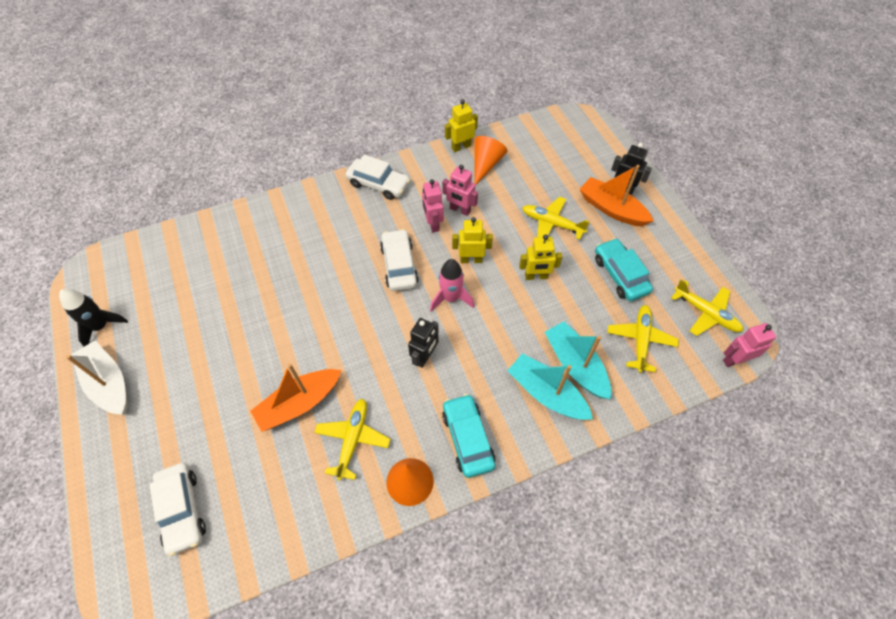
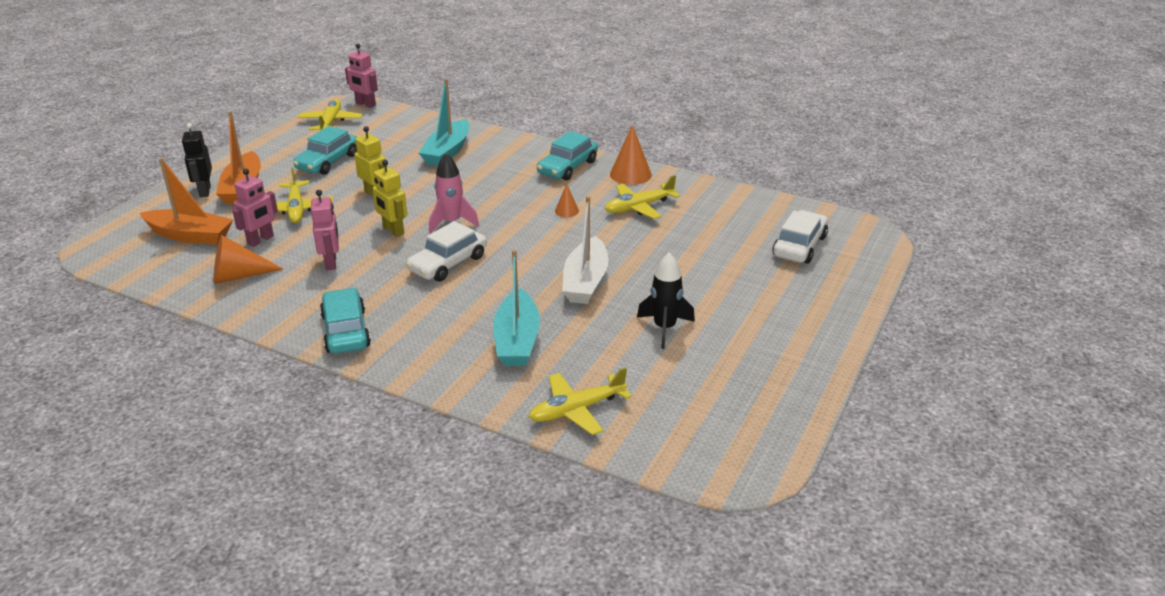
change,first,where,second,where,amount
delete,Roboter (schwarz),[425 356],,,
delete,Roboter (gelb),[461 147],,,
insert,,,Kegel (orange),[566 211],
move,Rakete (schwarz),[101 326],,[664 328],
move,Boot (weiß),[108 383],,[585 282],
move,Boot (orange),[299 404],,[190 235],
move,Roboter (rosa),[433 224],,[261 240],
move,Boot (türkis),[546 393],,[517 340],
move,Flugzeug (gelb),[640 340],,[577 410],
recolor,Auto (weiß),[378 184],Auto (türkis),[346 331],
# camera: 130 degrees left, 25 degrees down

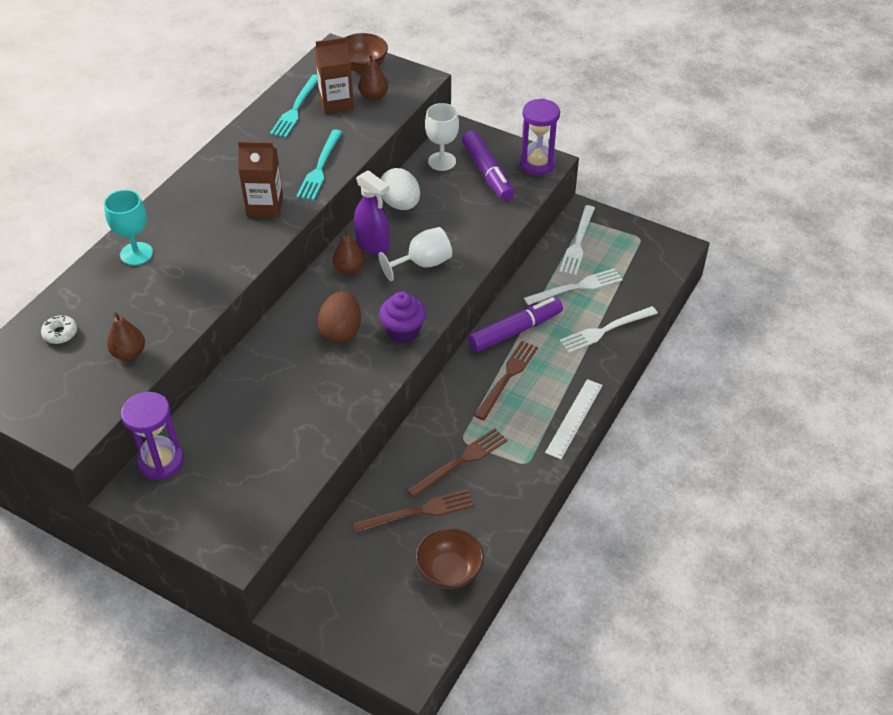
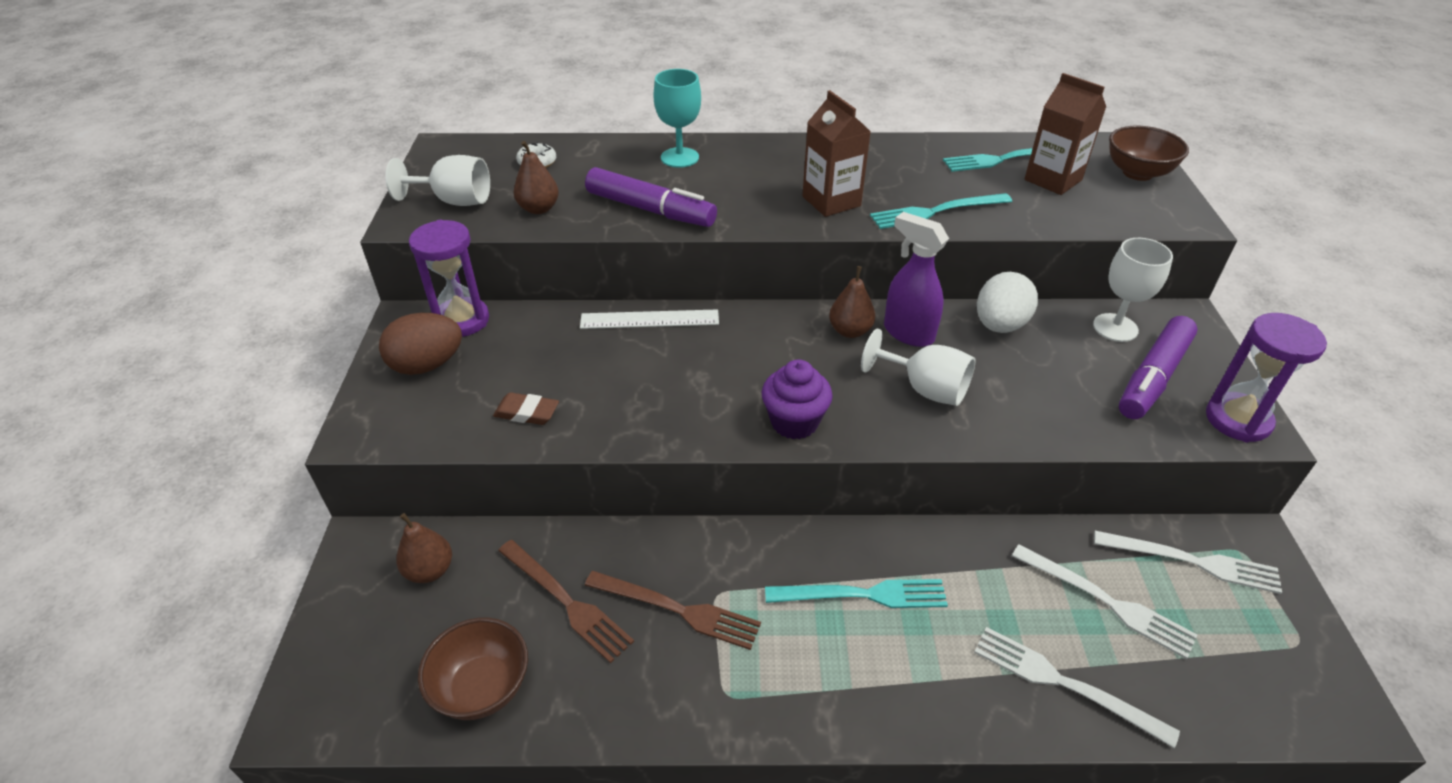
change,first,where,second,where,amount
insert,,,Kelch (weiß),[454 201],
insert,,,Radiergummi (braun),[527 412],
move,Ei (braun),[341 331],,[427 365],
move,Birne (braun),[373 96],,[430 570],
move,Filzstift (lila),[515 331],,[650 210],
move,Lineal (weiß),[574 418],,[649 319],
recolor,Gabel (braun),[507 378],Gabel (türkis),[862 595],
rotate,Sprühflasche (lila),[373 245],,[908 333],120 degrees clockwise
rotate,Gabel (weiß),[578 242],,[1192 562],150 degrees counterclockwise
# camera: 60 degrees right, 5 degrees down

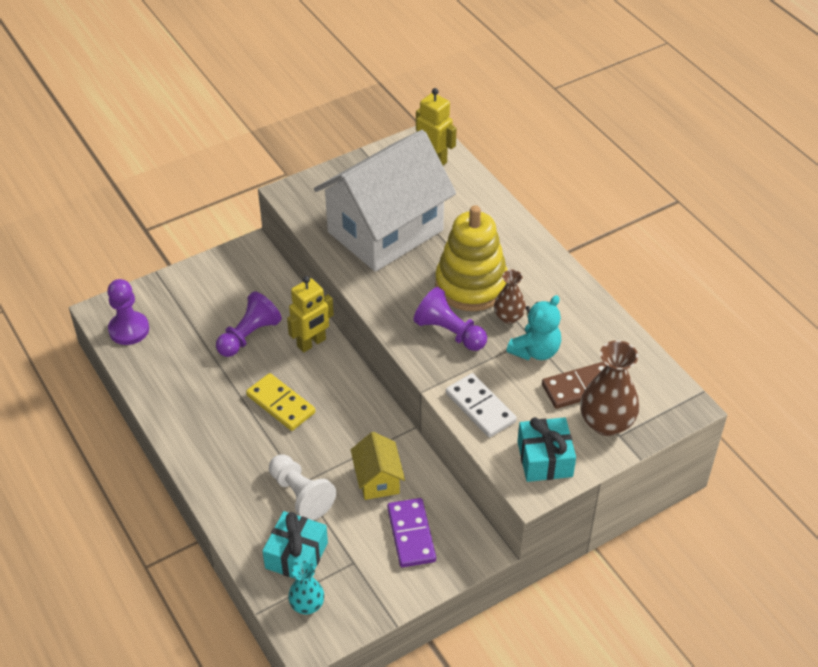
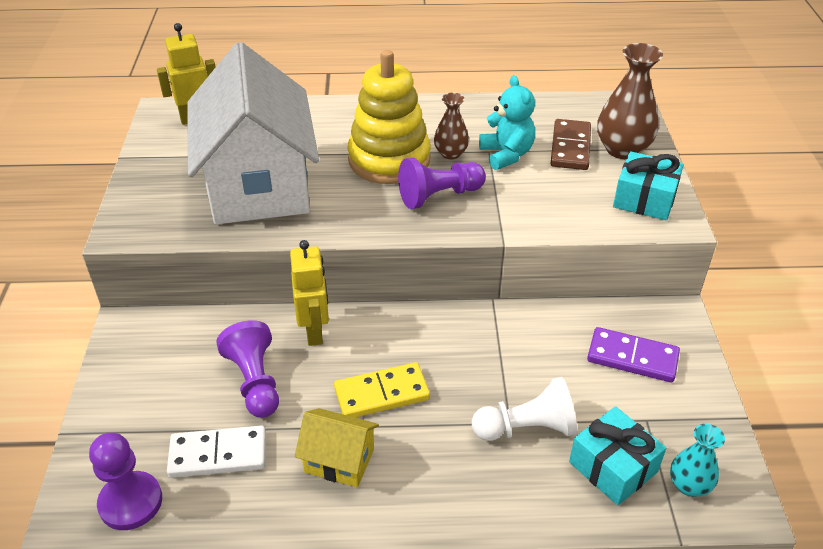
change,first,where,second,where,amount
move,Haus (gelb),[377 479],,[339 460],
move,Dominostein (weiß),[480 407],,[218 454],
# camera: 60 degrees left, 5 degrees down

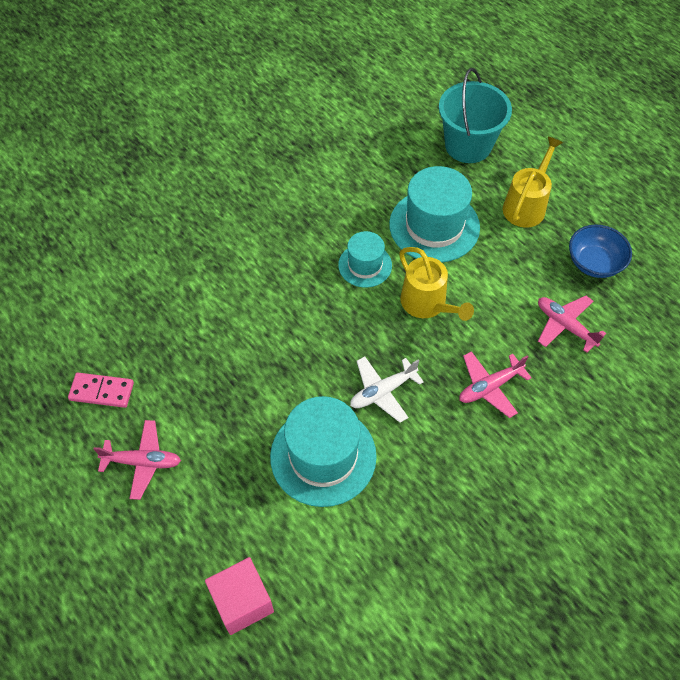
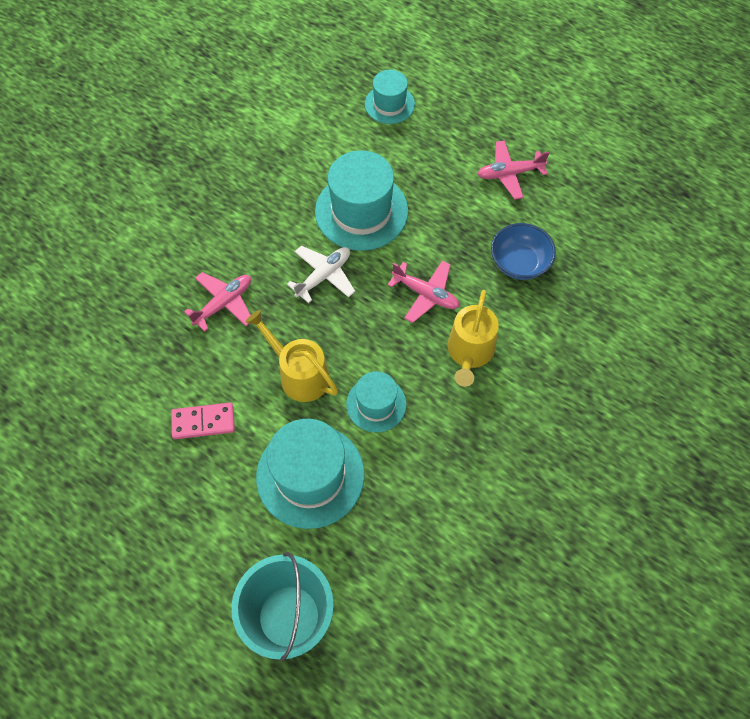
change,first,where,second,where,amount
move,Dominostein (rosa),[101 391],,[203 422],
move,Gießkanne (gelb),[526 205],,[469 352],
move,Flugzeug (rosa),[565 326],,[425 294],
move,Schüssel (blau),[594 263],,[519 263],
replace,Kubus (rosa),[242 602],Hut (türkis),[389 104],
# camera: 165 degrees right, 5 degrees up

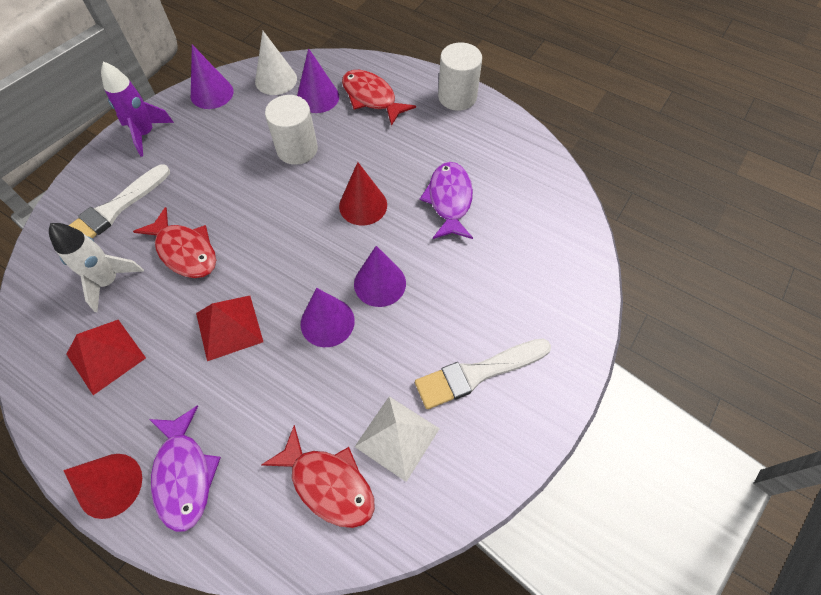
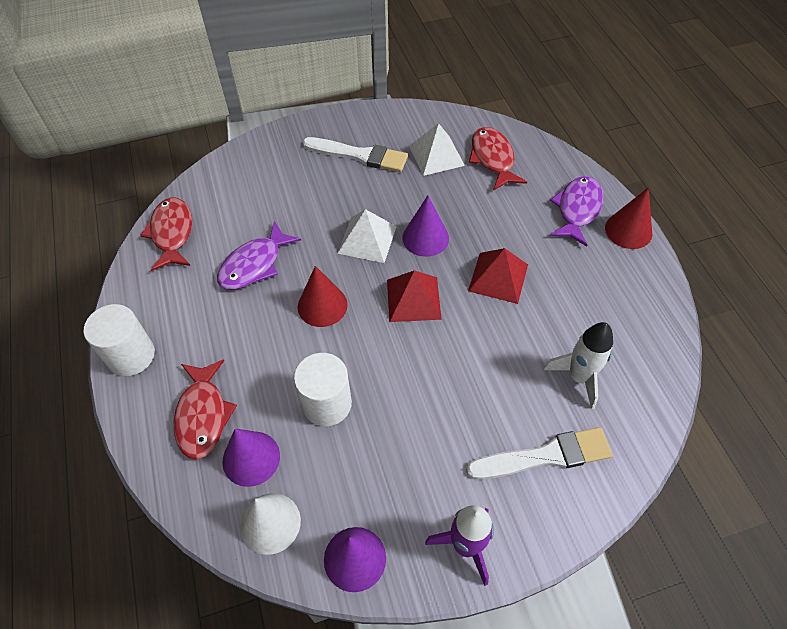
change,first,where,second,where,amount
move,Pyramide (rot),[106 356],,[413 299],
move,Fisch (rot),[185 251],,[172 233],
replace,Kegel (lila),[380 283],Pyramide (weiß),[367 239],
# camera: 140 degrees left, 5 degrees down

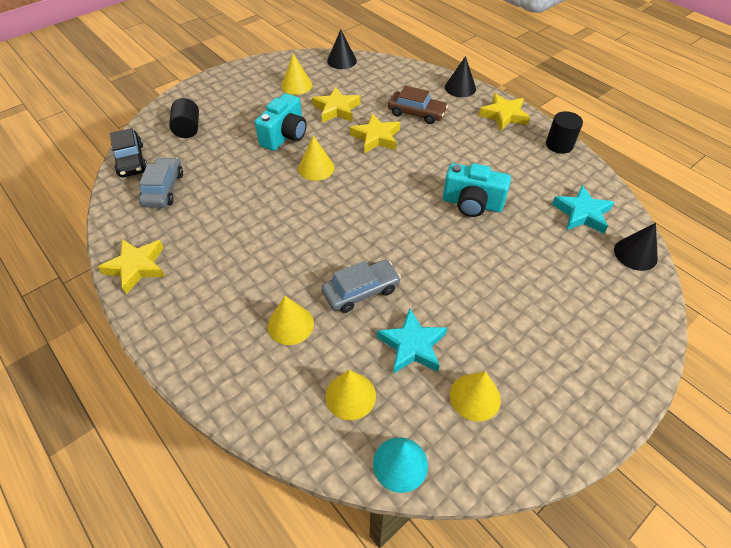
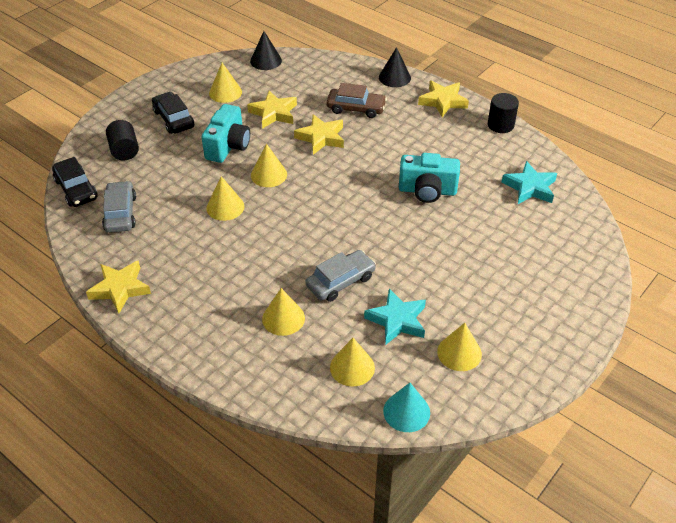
change,first,where,second,where,amount
delete,Kegel (schwarz),[635 254],,,
insert,,,Auto (schwarz),[174 119],
insert,,,Kegel (gelb),[225 207],
# camera: 10 degrees left, 5 degrees down

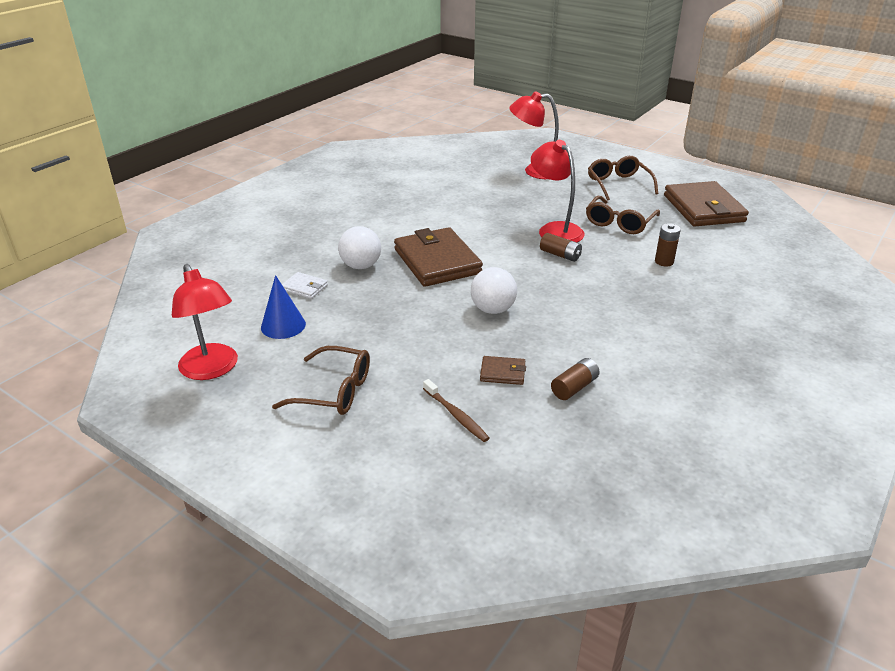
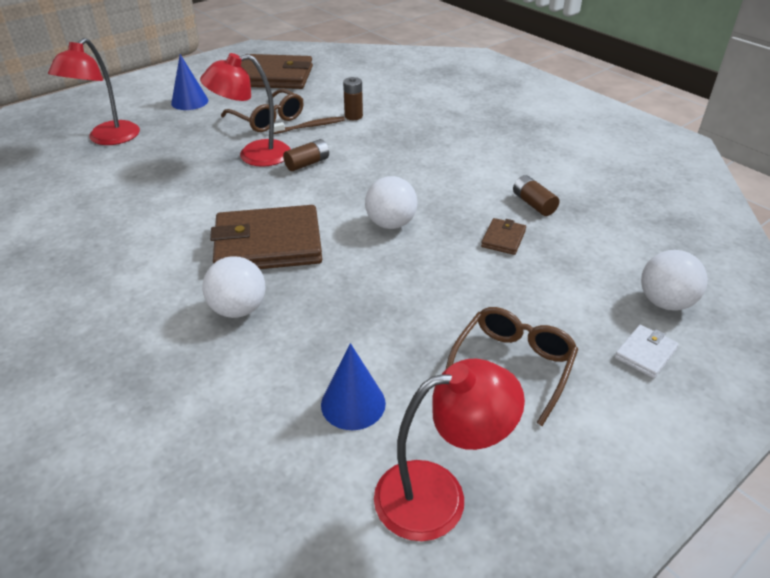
change,first,where,second,where,amount
insert,,,Ball (weiß),[665 302],
move,Geldbörse (weiß),[304 287],,[645 353],
move,Zahnbürste (braun),[456 415],,[310 126],
replace,Brille (braun),[618 184],Kegel (blau),[189 102],
# camera: 75 degrees left, 5 degrees up

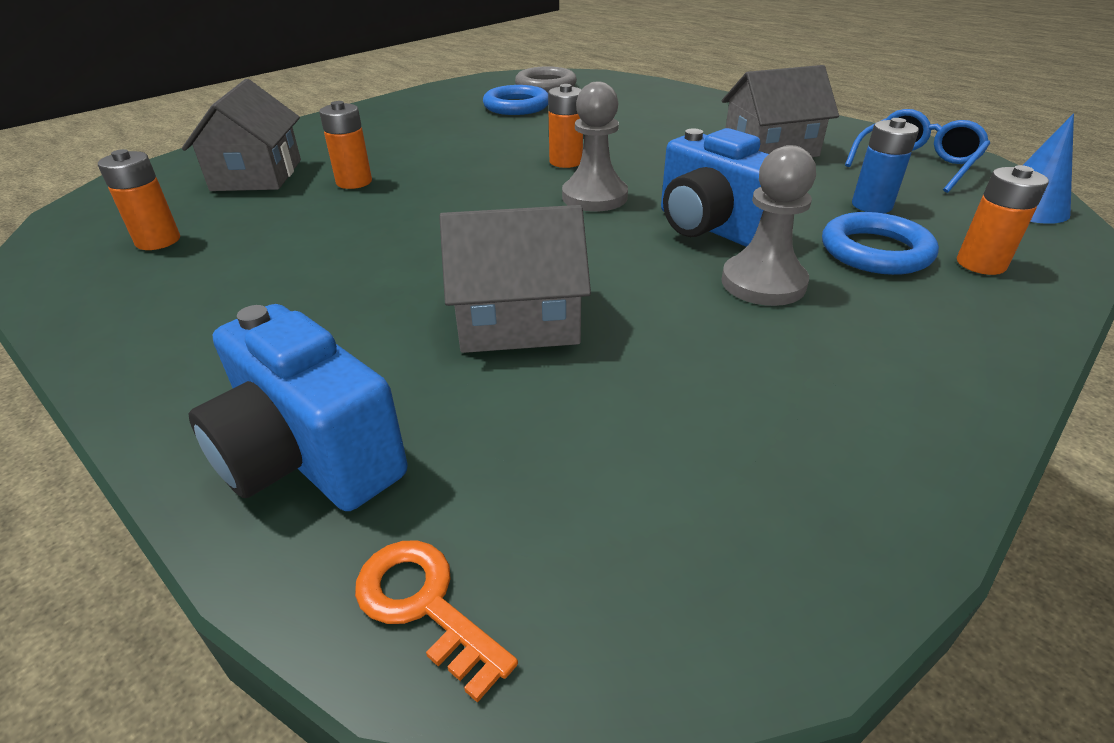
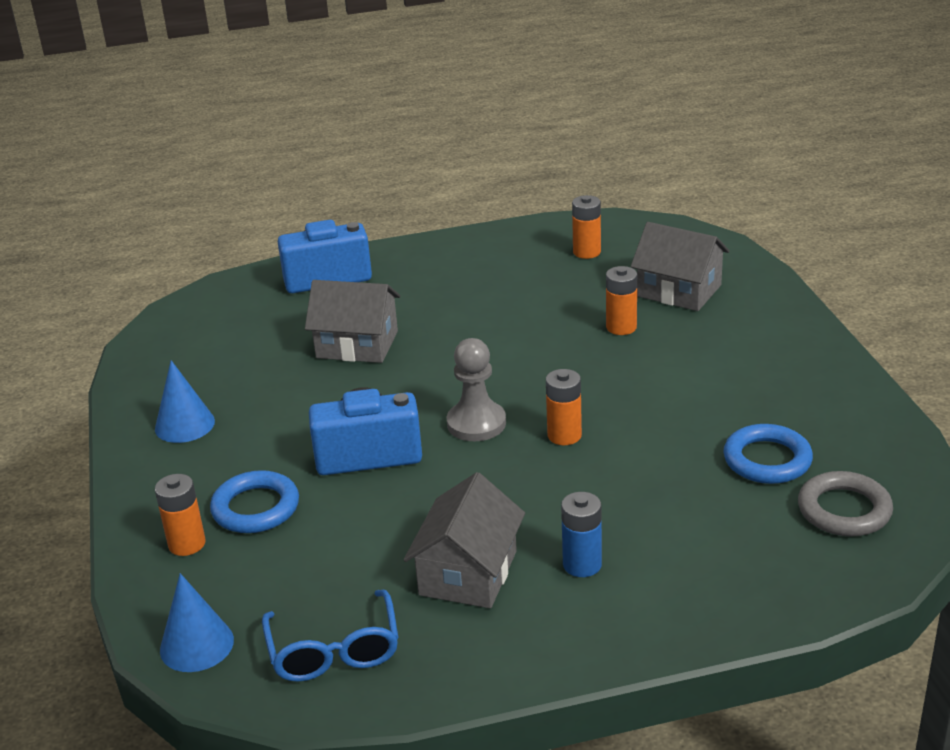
change,first,where,second,where,amount
delete,Schlüssel (orange),[424 605],,,
delete,Bauer (grau),[763 283],,,
insert,,,Kegel (blau),[184 425],
move,Batterie (blau),[871 205],,[582 564],
rotate,Haus (grau),[517 320],,[357 344],75 degrees clockwise
# camera: 125 degrees right, 5 degrees down

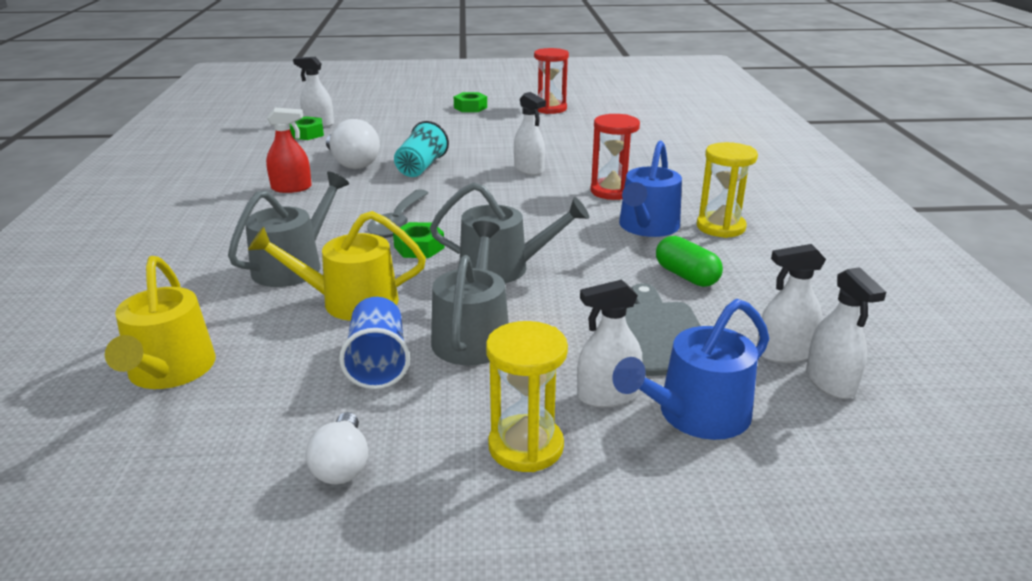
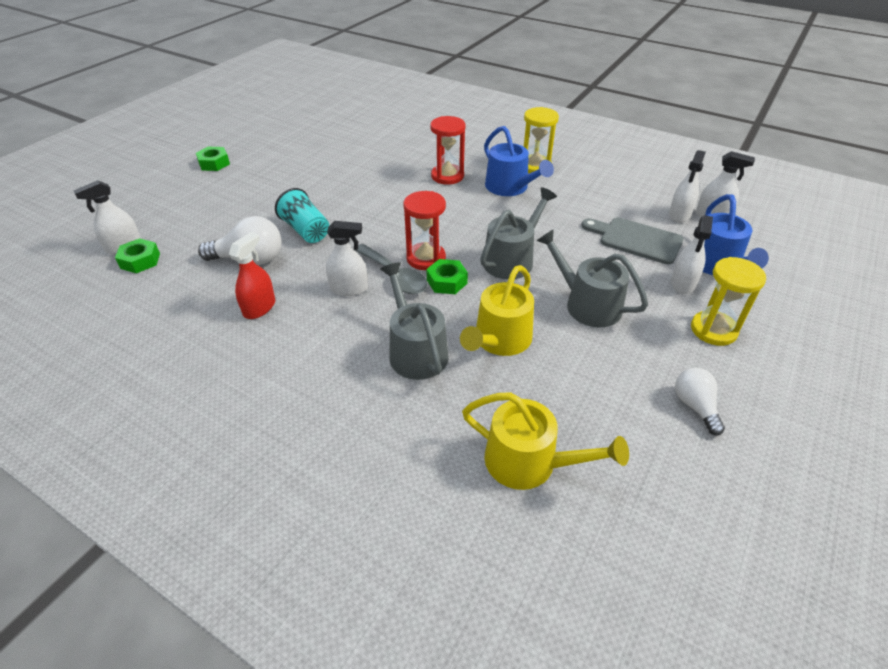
change,first,where,second,where,amount
delete,Becher (blau),[378 362],,,
delete,Kapsel (grün),[686 276],,,
move,Sprühflasche (weiß),[529 169],,[349 288],
move,Sanduhr (rot),[550 109],,[426 258],
rotate,Glühbirne (weiß),[342 465],,[695 406],135 degrees counterclockwise
# camera: 55 degrees left, 15 degrees up

